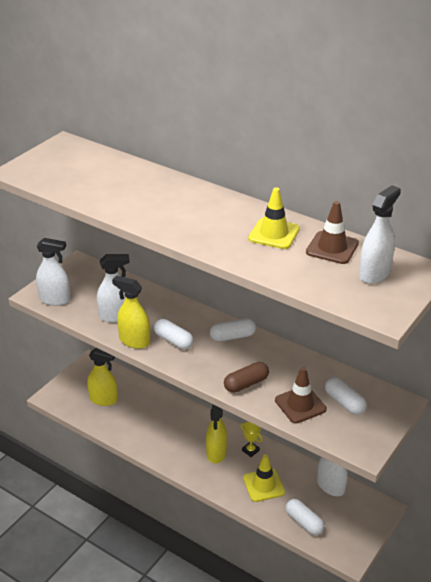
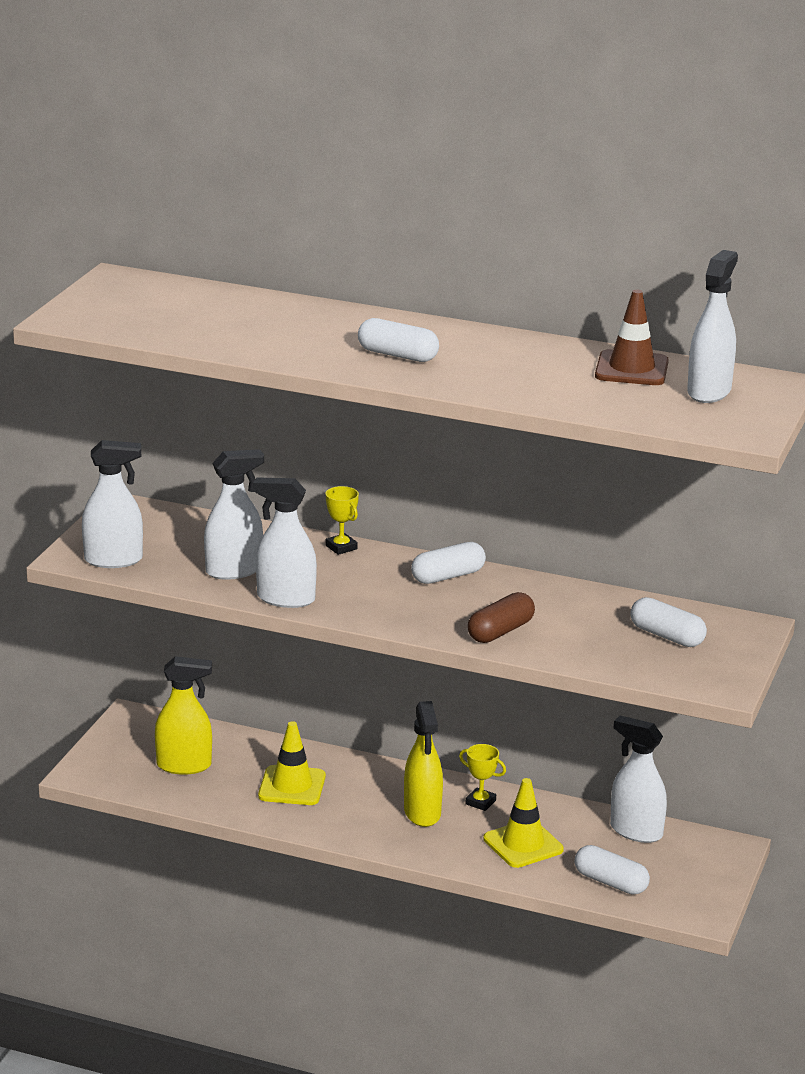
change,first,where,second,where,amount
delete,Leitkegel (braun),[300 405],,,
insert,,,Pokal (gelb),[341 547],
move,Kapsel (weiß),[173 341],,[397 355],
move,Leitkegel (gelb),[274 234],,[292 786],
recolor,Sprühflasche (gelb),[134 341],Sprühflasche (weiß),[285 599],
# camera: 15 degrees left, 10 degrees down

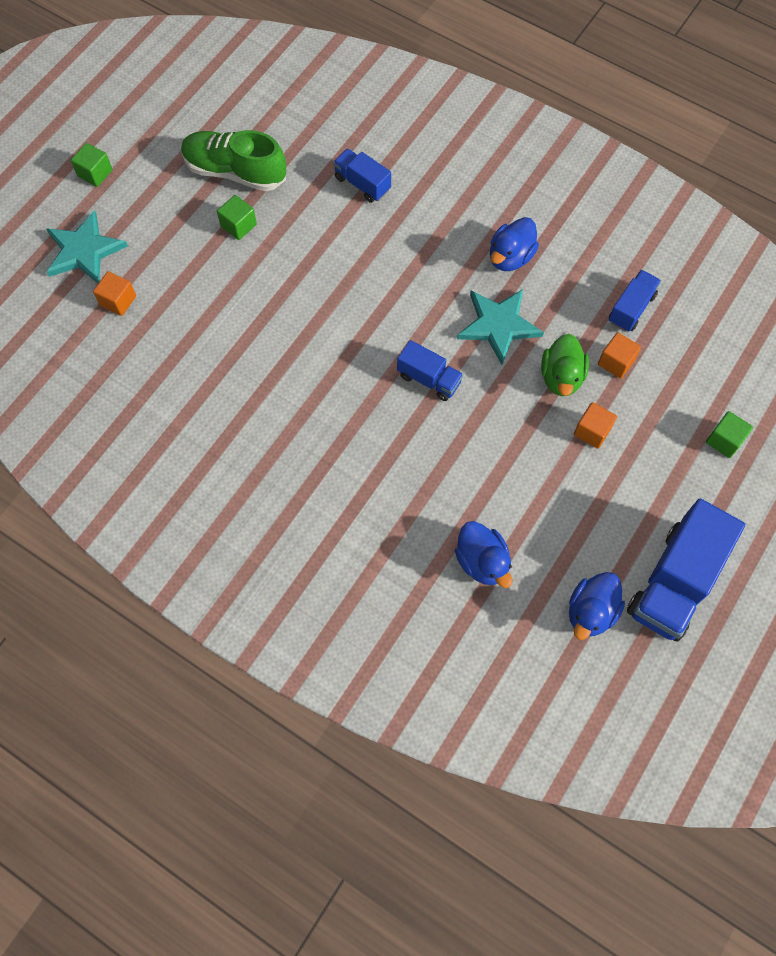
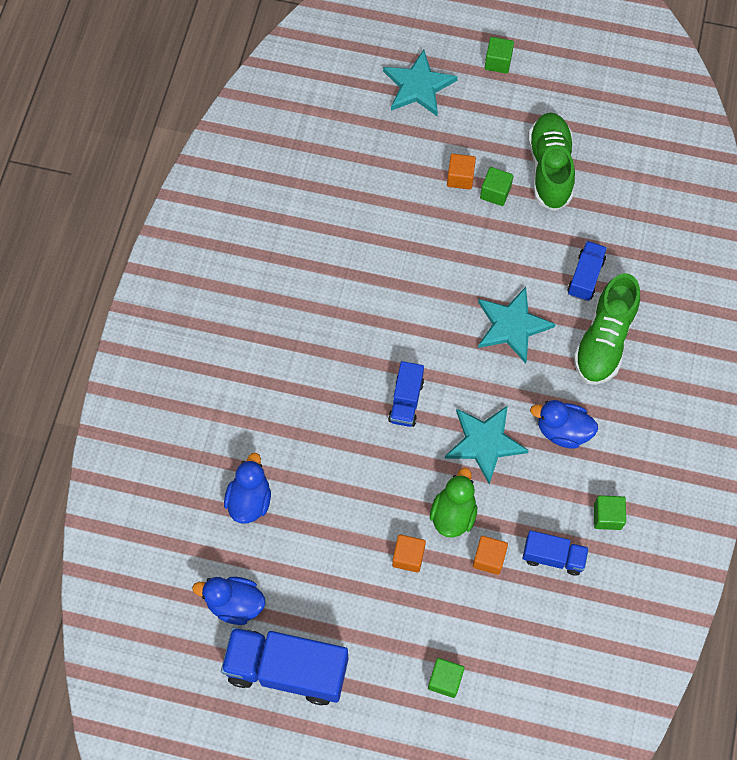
change,first,where,second,where,amount
insert,,,Stern (türkis),[512 325],
insert,,,Schuh (grün),[604 340],
insert,,,Kubus (grün),[607 516],
move,Kubus (orange),[118 301],,[460 178],
rotate,Ente (blau),[482 561],,[249 500],150 degrees clockwise
rotate,Ente (grün),[561 377],,[453 514],120 degrees clockwise
# camera: 70 degrees right, 0 degrees up

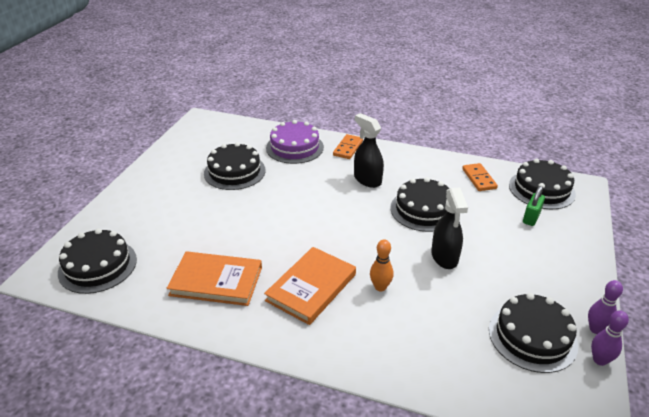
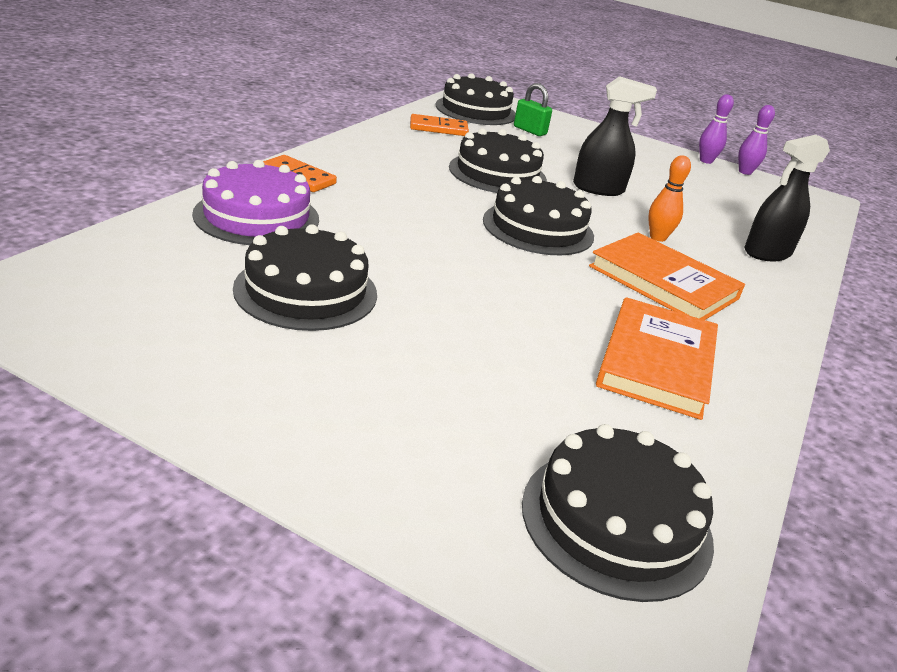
change,first,where,second,where,amount
move,Sprühflasche (schwarz),[367 180],,[767 253],
move,Kuchen (schwarz),[532 336],,[538 228],
# camera: 85 degrees left, 5 degrees down

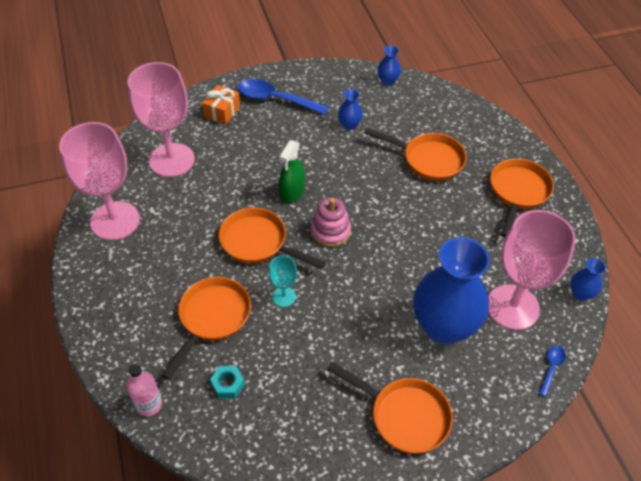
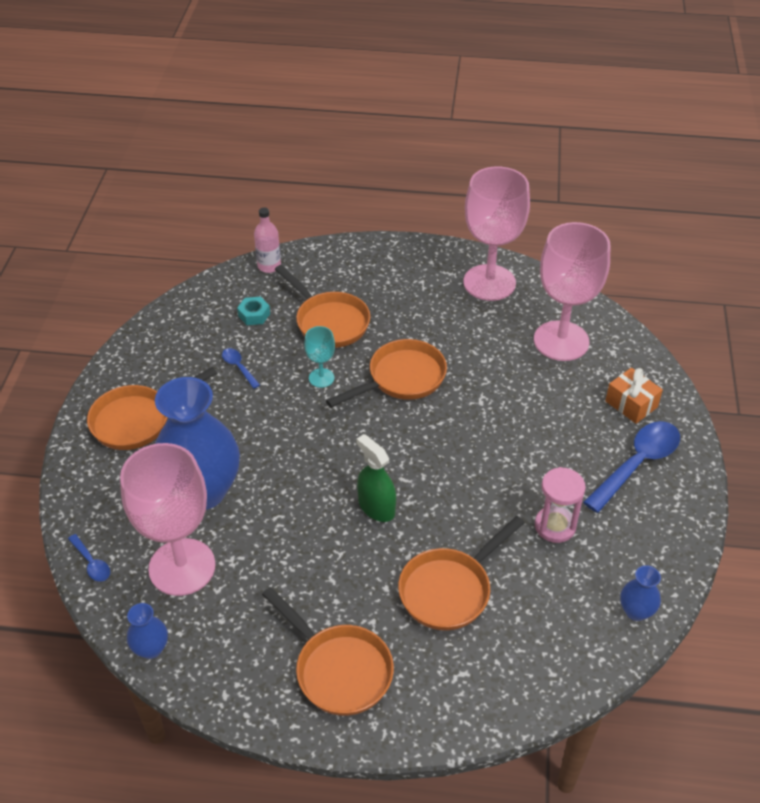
change,first,where,second,where,amount
delete,Stapelspielzeug (rosa),[330 231],,,
insert,,,Löffel (blau),[238 367],
move,Sprühflasche (grün),[292 192],,[376 507],
replace,Vase (blau),[349 125],Sanduhr (rosa),[555 526],
# camera: 115 degrees right, 5 degrees down

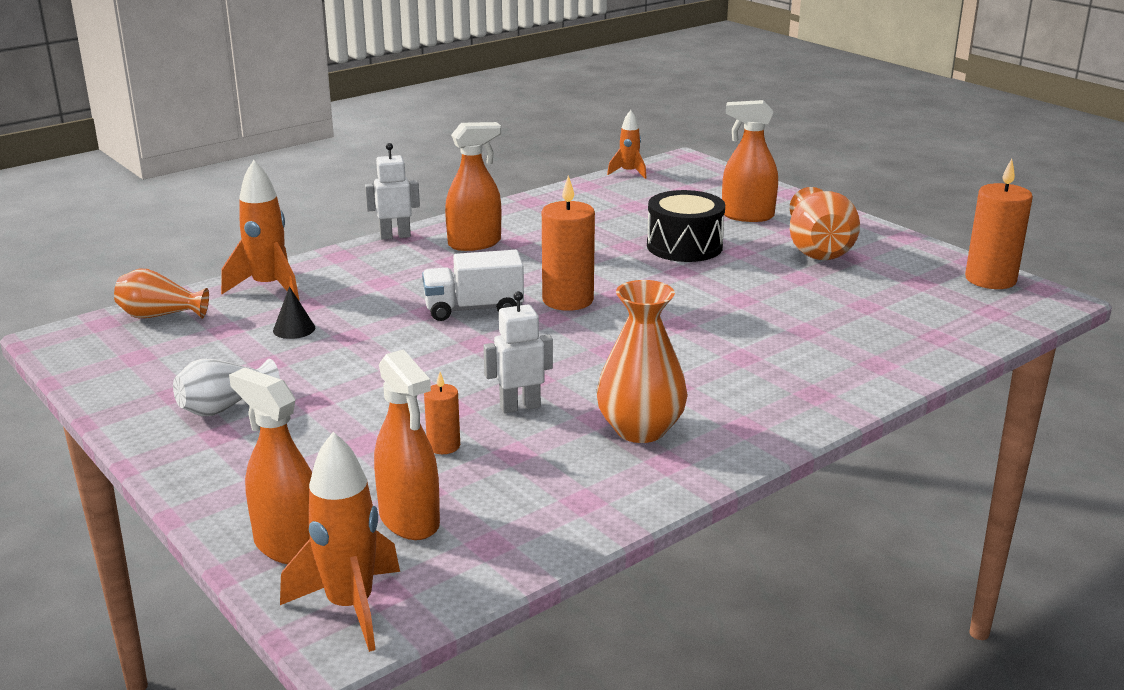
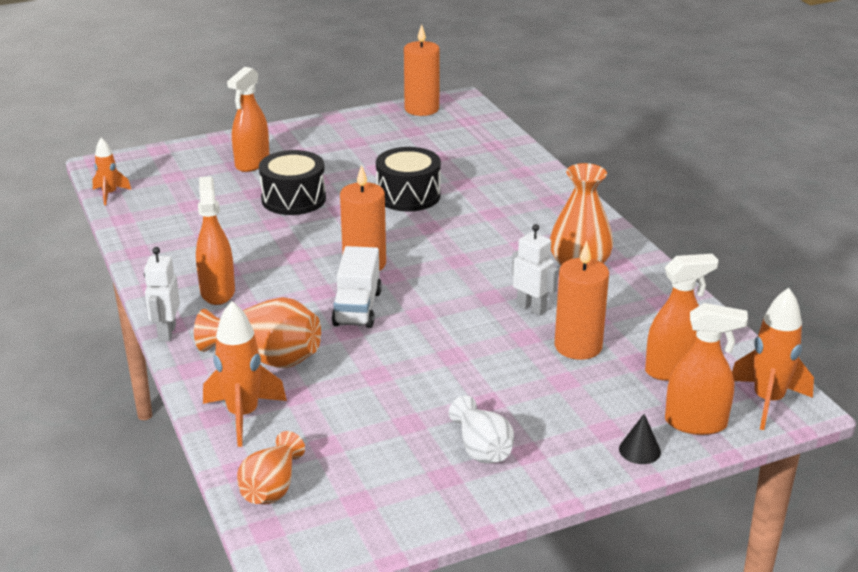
change,first,where,second,where,amount
insert,,,Trommel (schwarz),[408 195],
move,Kegel (schwarz),[294 329],,[639 450],
move,Vase (orange),[818 249],,[266 357],
rotate,Sprühflasche (orange),[288 546],,[696 423],135 degrees counterclockwise
rotate,Roboter (weiß),[520 406],,[531 308],135 degrees clockwise
resize,Kerze (orange),[443 446],,[578 346],x1.91
# camera: 75 degrees left, 5 degrees up

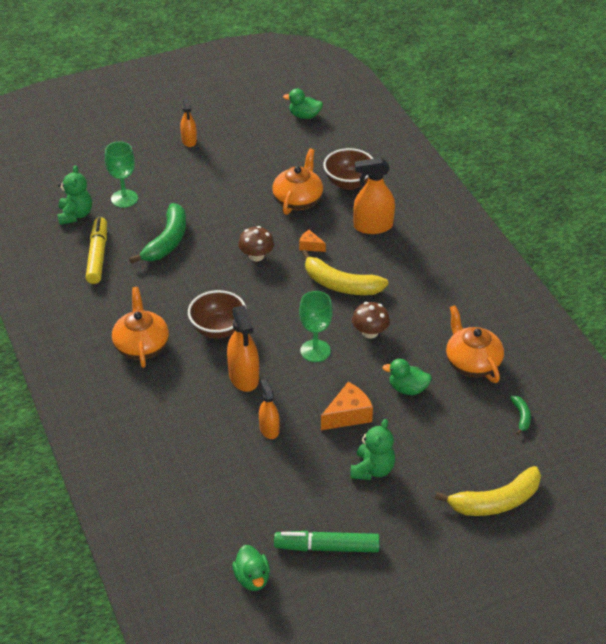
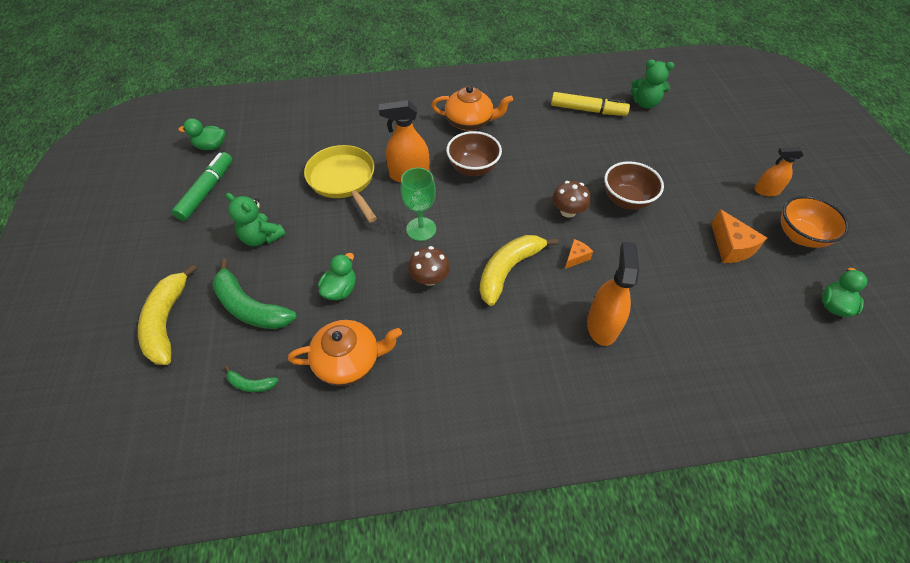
change,first,where,second,where,amount
delete,Kelch (grün),[124 198],,,
delete,Teekanne (orange),[298 200],,,
insert,,,Schüssel (orange),[800 236],
move,Banane (grün),[167 241],,[250 307],
move,Käse (orange),[348 415],,[730 247],
move,Schüssel (braun),[349 183],,[626 200],
replace,Sprühflasche (orange),[269 429],Pfanne (gelb),[343 180],
# camera: 105 degrees right, 10 degrees up

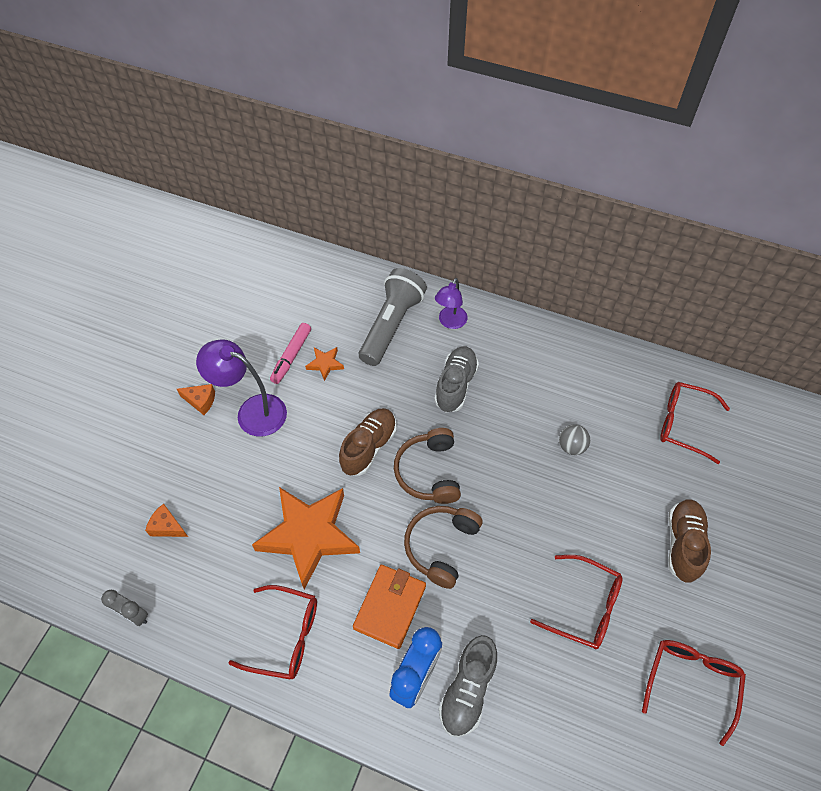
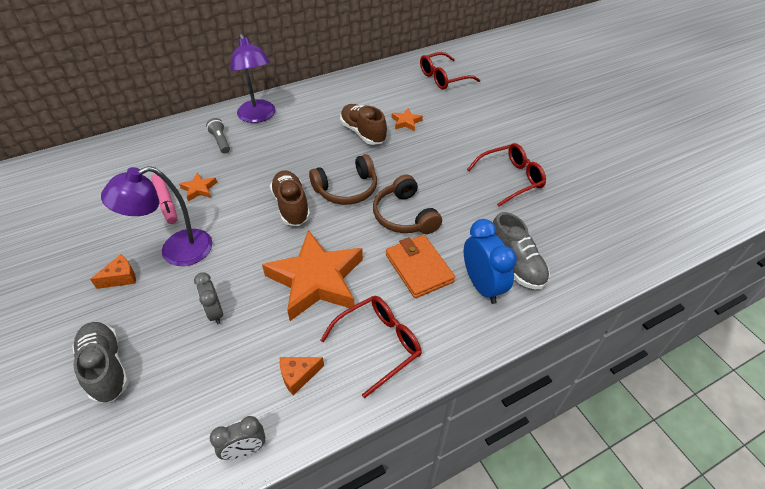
change,first,where,second,where,amount
delete,Brille (rot),[691 683],,,
insert,,,Wecker (grau),[215 312],
move,Käse (orange),[167 526],,[298 376],
move,Schuh (grau),[455 385],,[106 367],
move,Schuh (braun),[683 544],,[363 133],
replace,Ball (grau),[571 446],Stern (orange),[406 122],
rotate,Kopfhörer (braun),[429 472],,[346 189],60 degrees counterclockwise
resize,Taschenlampe (grau),[391 325],,[220 141],x0.46
resize,Lampe (lila),[450 322],,[258 116],x1.58
# camera: 50 degrees left, 10 degrees down

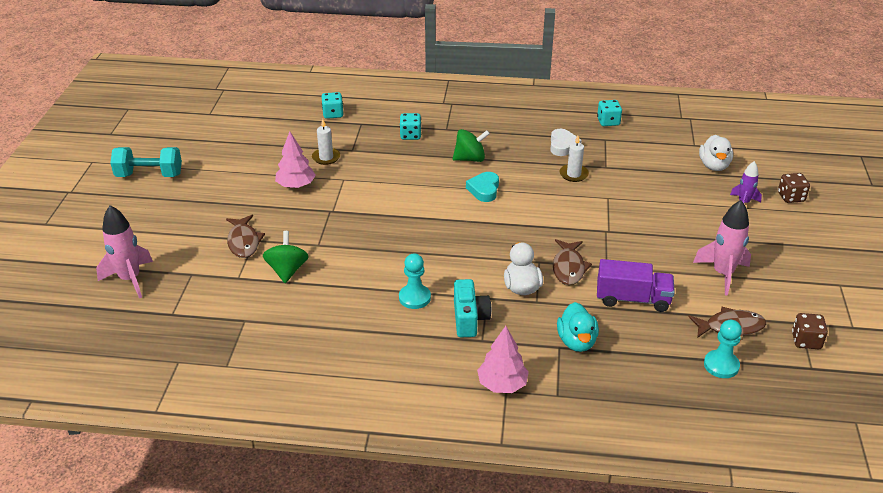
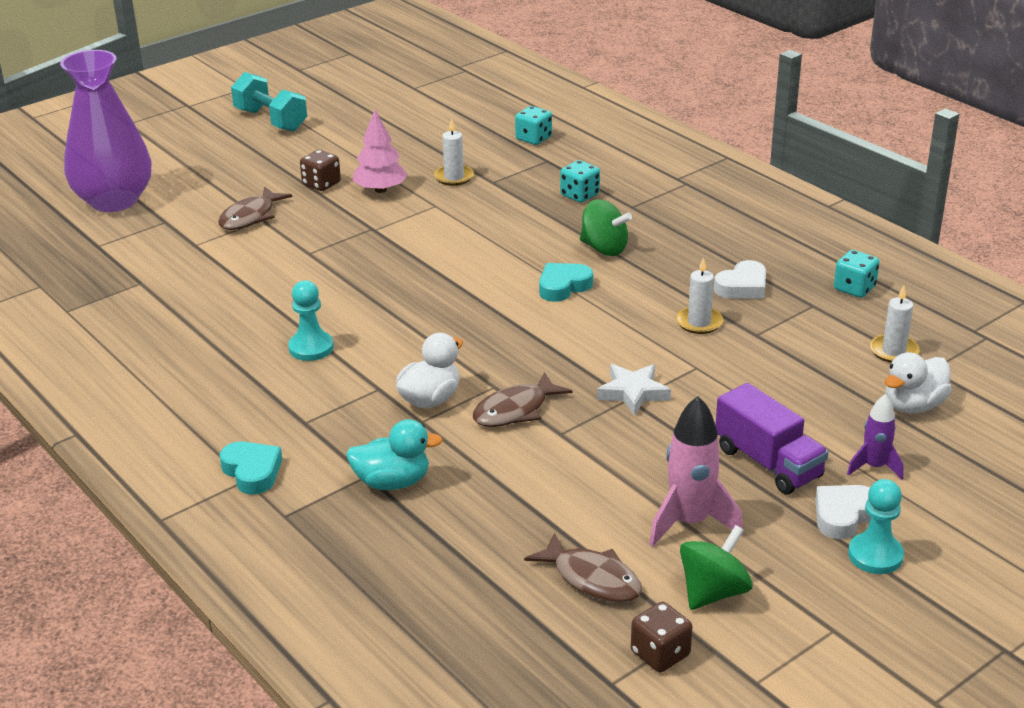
change,first,where,second,where,amount
delete,Kamera (türkis),[469 319],,,
insert,,,Stern (weiß),[633 393],
insert,,,Herz (weiß),[843 515],
insert,,,Kerze (weiß),[893 351],
move,Kreisel (grün),[287 270],,[713 592],
move,Lastwagen (lila),[632 299],,[768 463],
move,Bauer (türkis),[721 365],,[875 555],
move,Spielwürfel (braun),[791 197],,[321 184],
replace,Rakete (rosa),[130 279],Vase (lila),[114 200],
replace,Baum (rosa),[502 384],Herz (türkis),[252 472],
rotate,Ente (türkis),[576 341],,[392 482],135 degrees counterclockwise
# camera: 45 degrees right, 5 degrees down

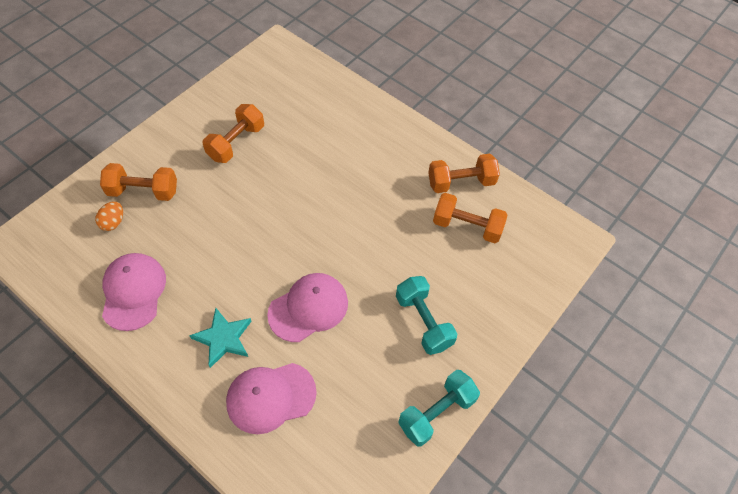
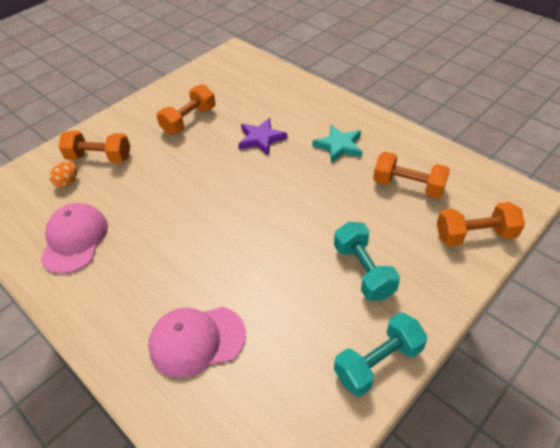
change,first,where,second,where,amount
delete,Kappe (rosa),[308 308],,,
insert,,,Stern (lila),[261 138],
move,Stern (türkis),[223 338],,[339 146],
move,Hantel (orange),[461 182],,[474 235],
# camera: 10 degrees right, 10 degrees down

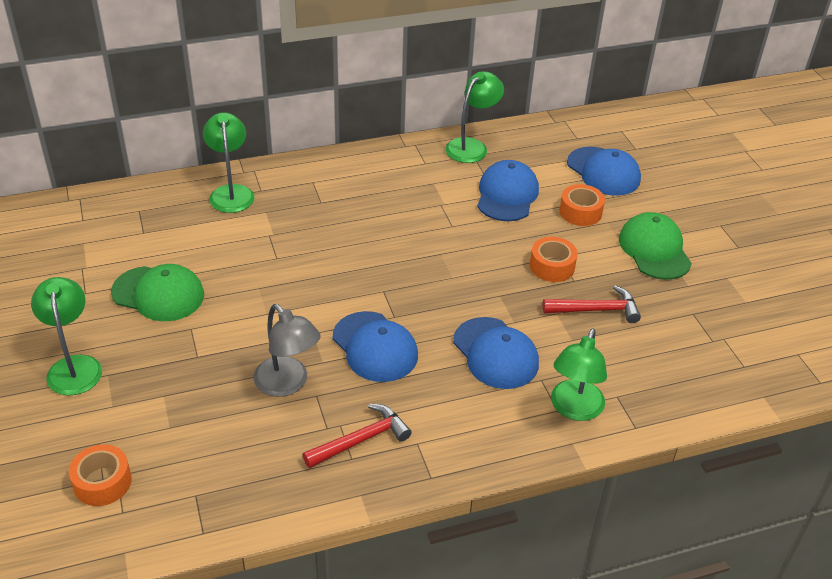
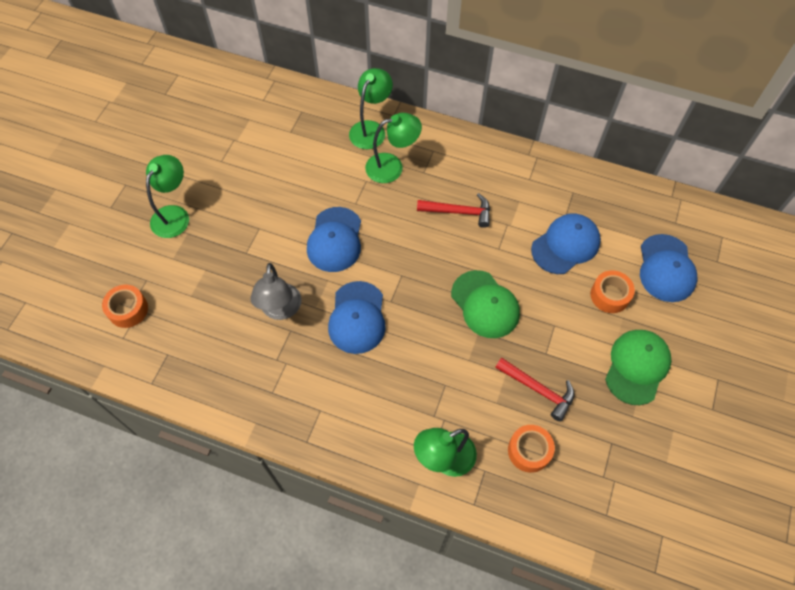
change,first,where,second,where,amount
move,Kappe (grün),[158 294],,[485 304],
move,Hammer (rot),[361 440],,[459 212],
move,Lampe (grün),[471 146],,[392 166],
move,Kappe (blau),[495 353],,[335 240],
move,Klebeband (orange),[552 266],,[529 451],
# camera: 40 degrees right, 20 degrees up

